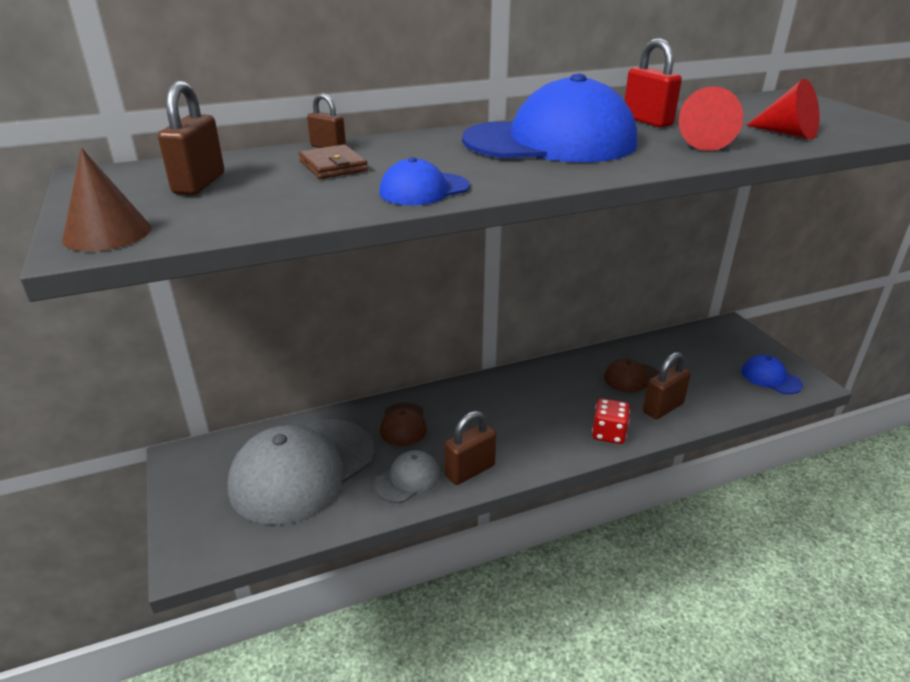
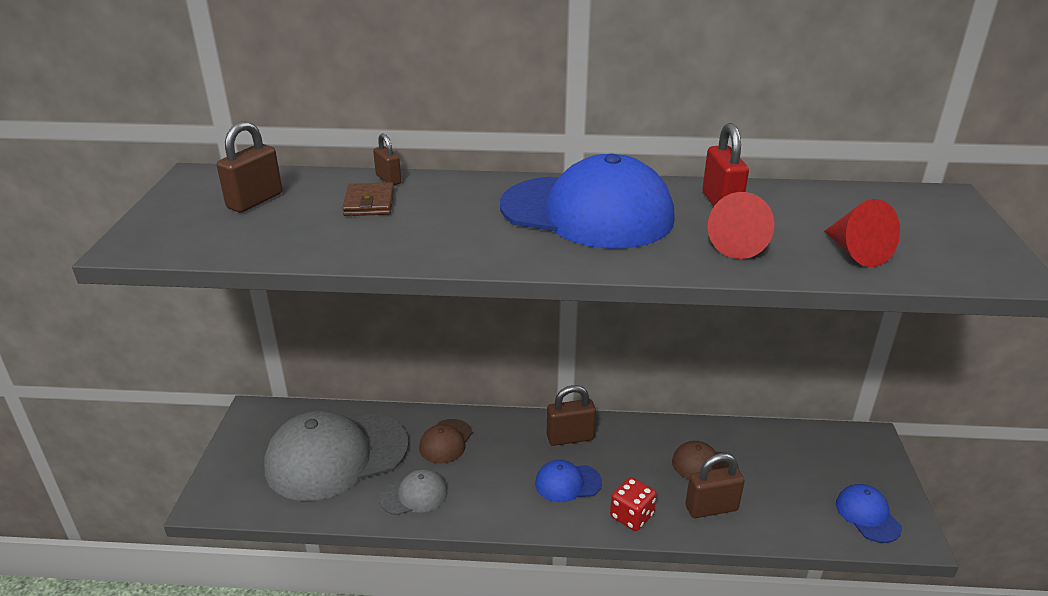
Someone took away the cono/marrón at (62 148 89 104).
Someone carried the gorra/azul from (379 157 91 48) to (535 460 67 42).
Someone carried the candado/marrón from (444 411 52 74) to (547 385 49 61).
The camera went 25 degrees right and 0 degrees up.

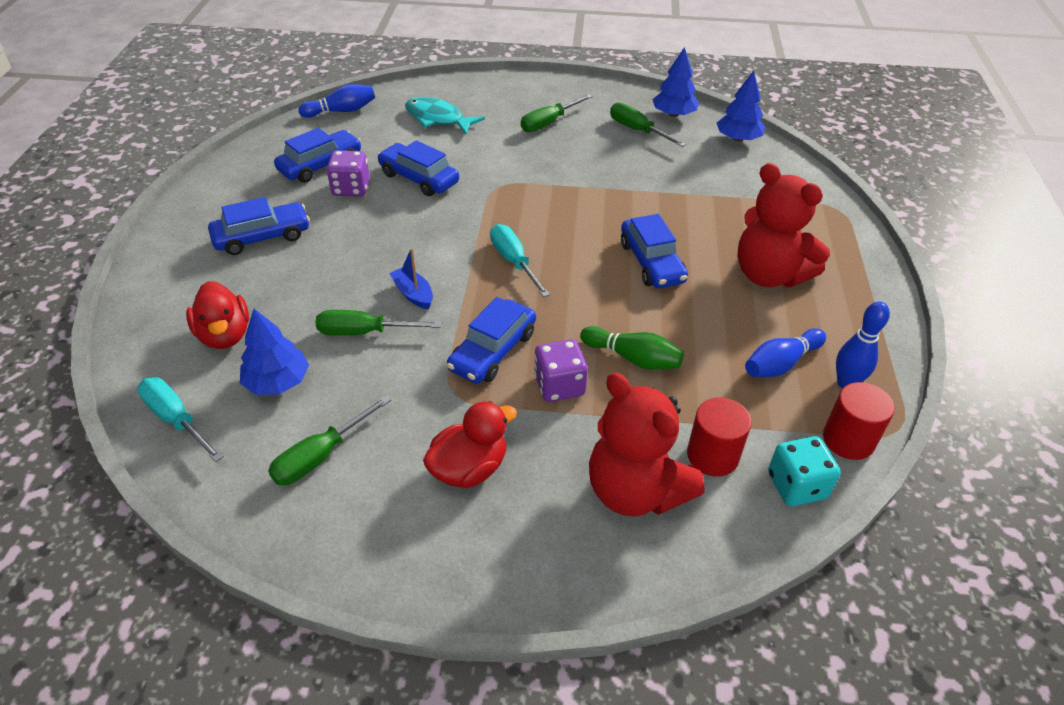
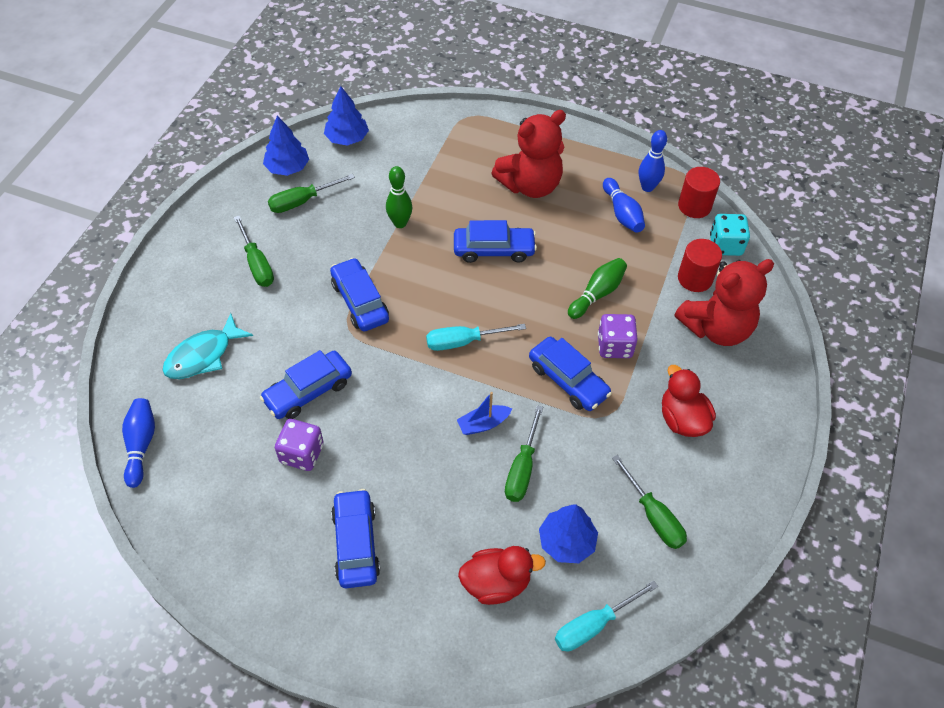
Someone put down the bolo/verde at (386 166 27 62).
Someone carried the coche/azul from (274 128 87 55) to (330 258 59 73).
The camera went 75 degrees left and 10 degrees up.

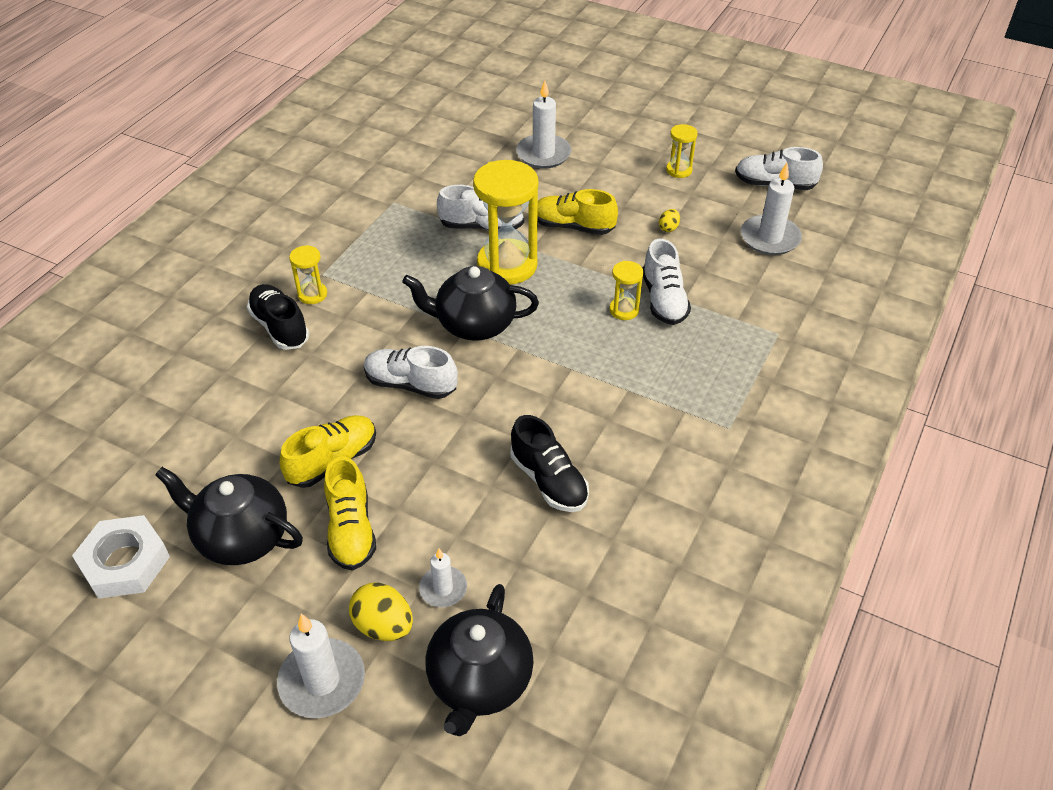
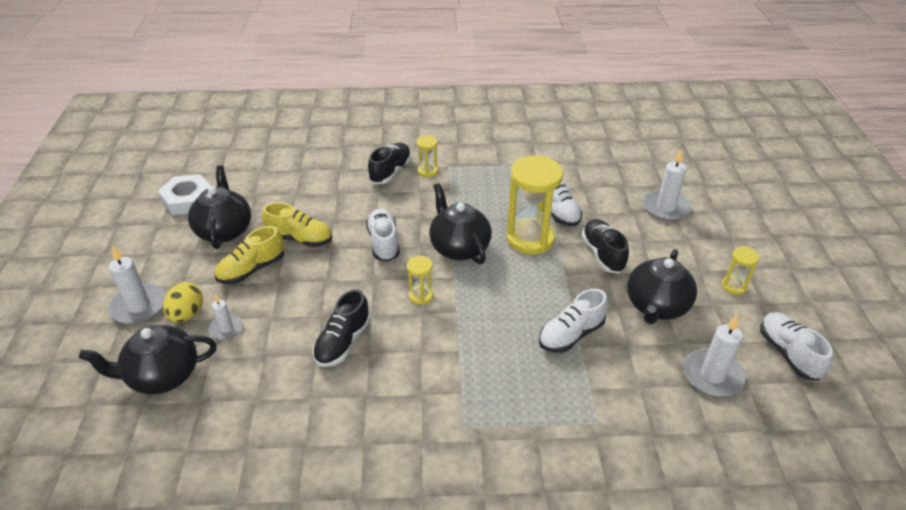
Someone carried the reloj de arena/amarillo from (609 261 35 59) to (407 256 26 49).
Someone swapped the huevo/amarillo at (659 209 21 23) for the tetera/negro at (627 249 70 75).
Someone repainted the zapato/amarillo at (537 189 81 46), which became the zapato/negro at (582 219 47 54).
The camera went 60 degrees right and 5 degrees down.

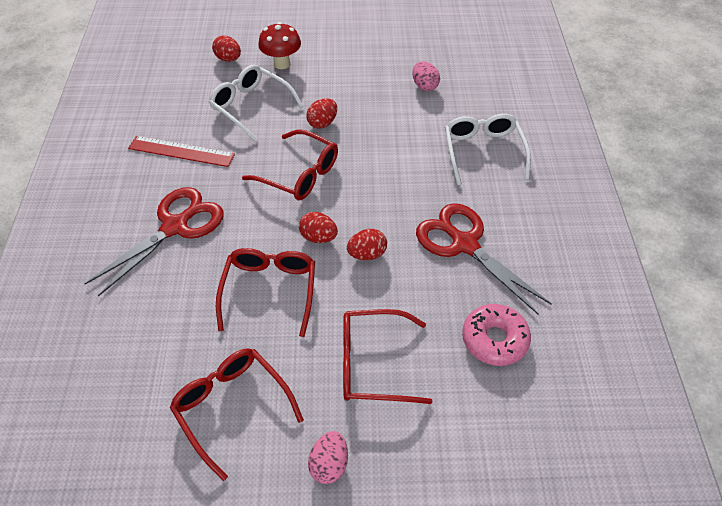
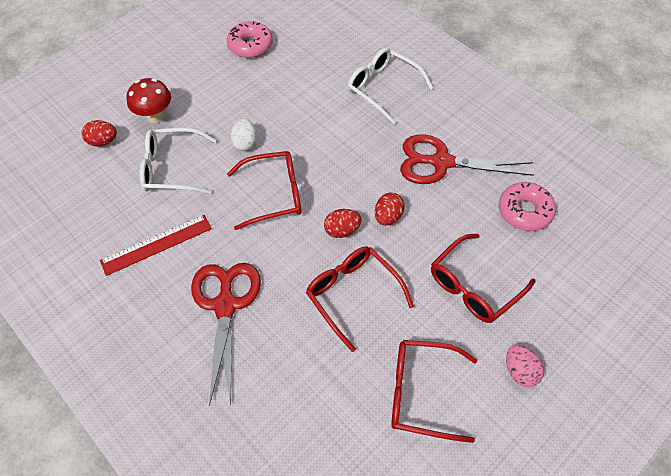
Someone took away the huevo/rosa at (412 61 28 30).
Someone put down the rosquilla/rosa at (227 21 46 37).
Someone repainted the huevo/rojo at (306 98 31 31), which became the huevo/blanco at (231 119 26 32).
The camera went 40 degrees left and 5 degrees up.

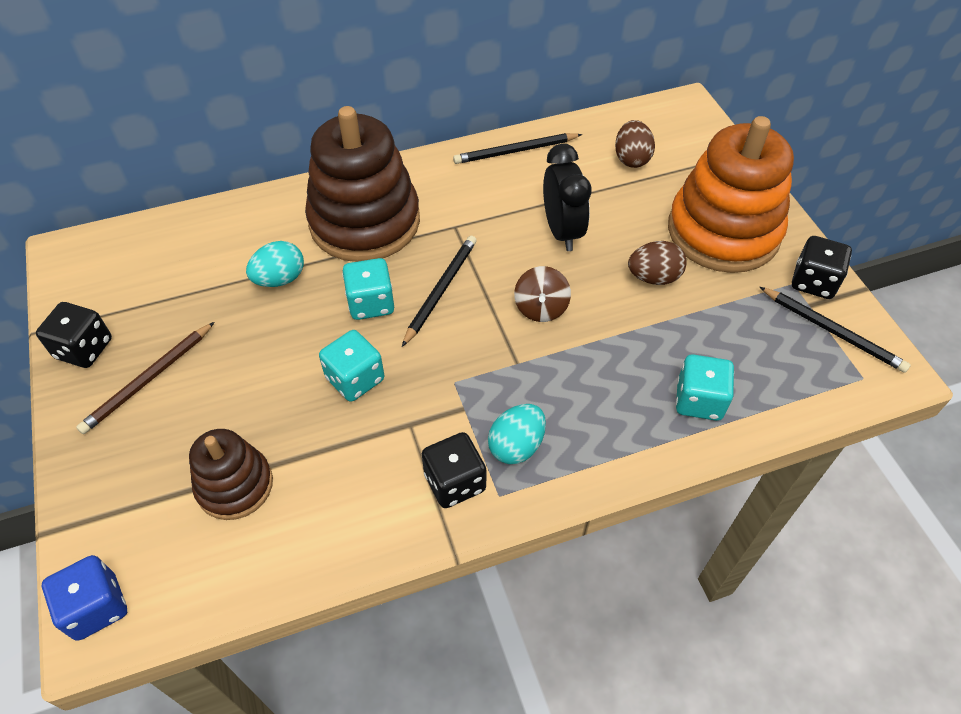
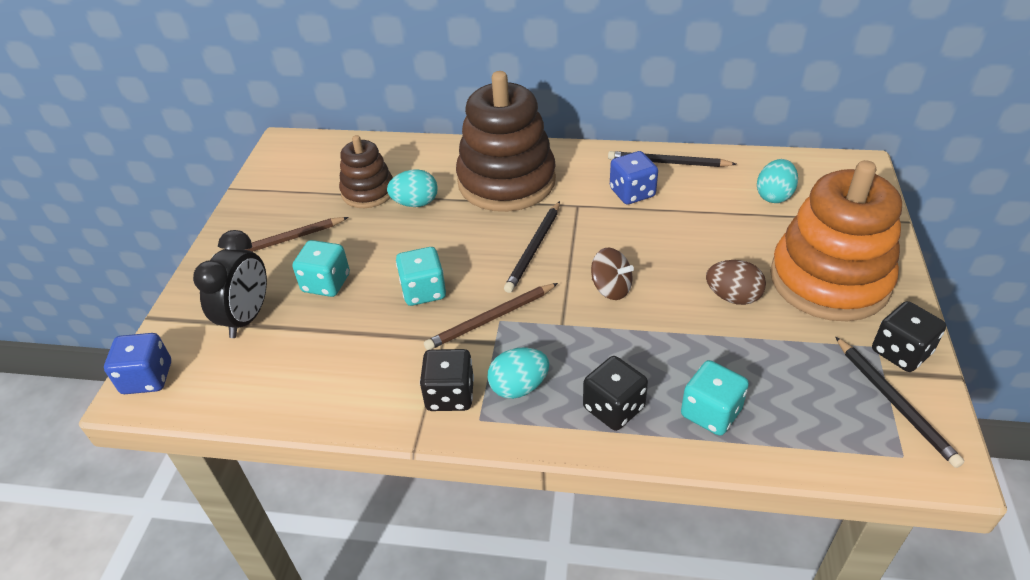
Someone put down the lápiz/marrón at (424 283 134 67).
Someone put down the dado/azul at (610 151 48 54).
Someone carried the dado/negro from (36 302 76 66) to (583 356 65 75).
Someone carried the juguete apilable/marrón from (189 429 84 91) to (339 135 54 73).
Someone carried the dado/turquesa from (342 258 52 62) to (292 240 58 57).
Someone carried the despertador/negro from (543 144 48 107) to (193 230 74 108).
Someone repainted the huevo/marrón at (615 120 40 48), which became the huevo/turquesa at (757 159 41 44).
Someone rotated the lápiz/negro at (402 236 75 111) by 150 degrees clockwise.
Someone rotated the peonza/marrón at (514 266 57 56) by 90 degrees counterclockwise.
The camera went 30 degrees right and 10 degrees down.

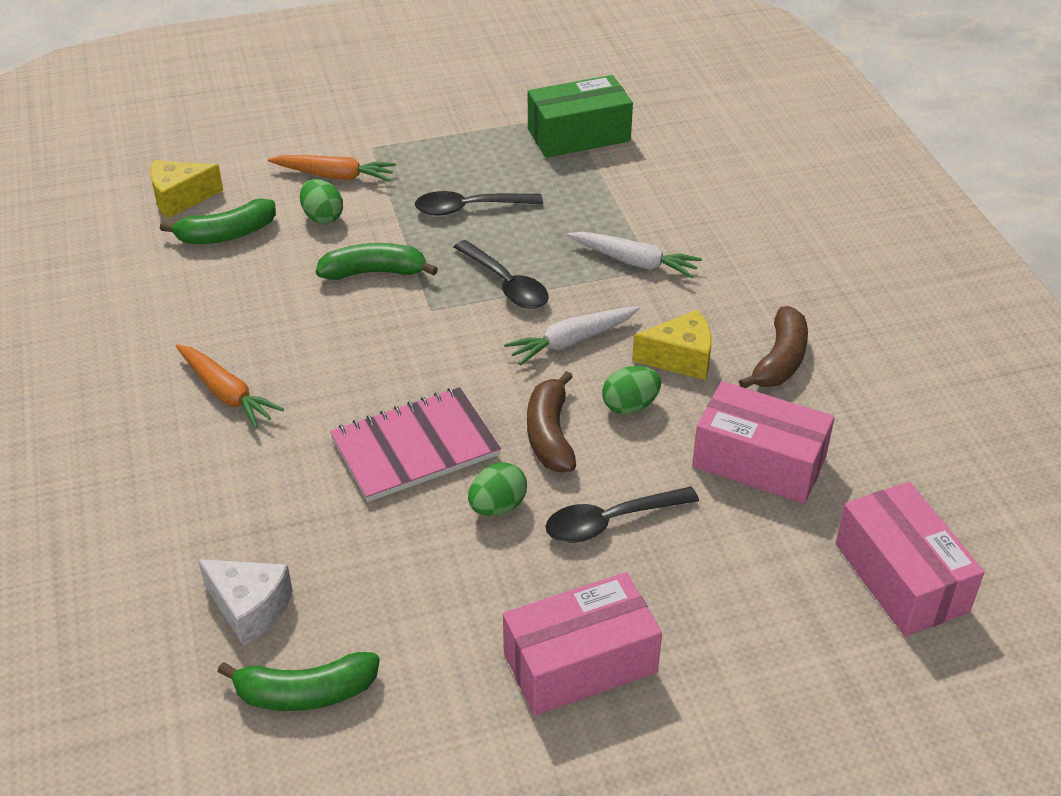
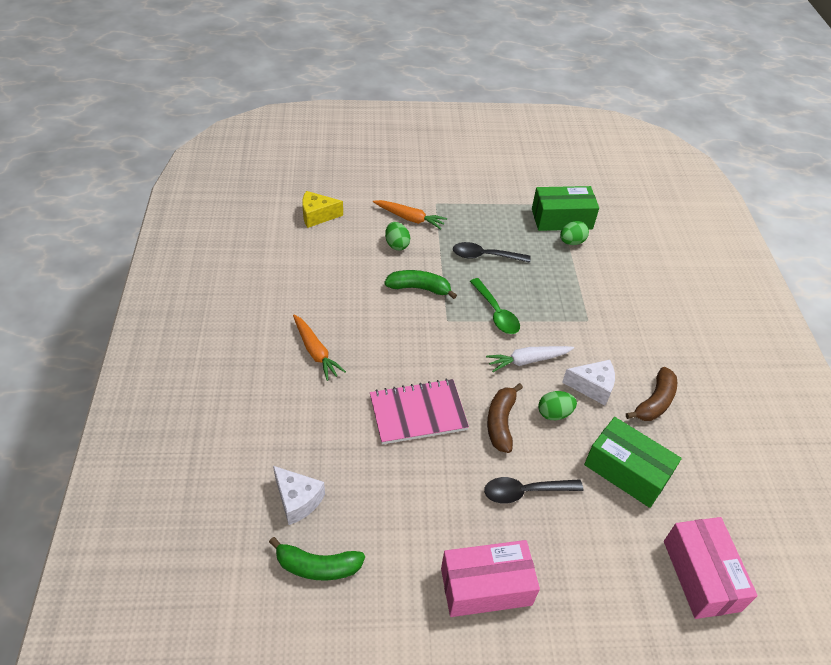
Someone took away the plátano/verde at (160 198 116 46).
Someone took away the zanahoria/blanco at (567 232 135 46).
Someone carried the huevo/verde from (468 462 59 54) to (560 221 29 24).
Someone repainted the cuchara/negro at (454 240 95 69), which became the cuchara/verde at (470 278 50 56).
Someone repainted the queso/amarillo at (632 309 80 71), which became the queso/blanco at (562 360 53 45).
Someone repainted the caja/rosa at (692 381 143 123), which became the caja/verde at (584 417 98 91).
The camera went 10 degrees right and 5 degrees up.

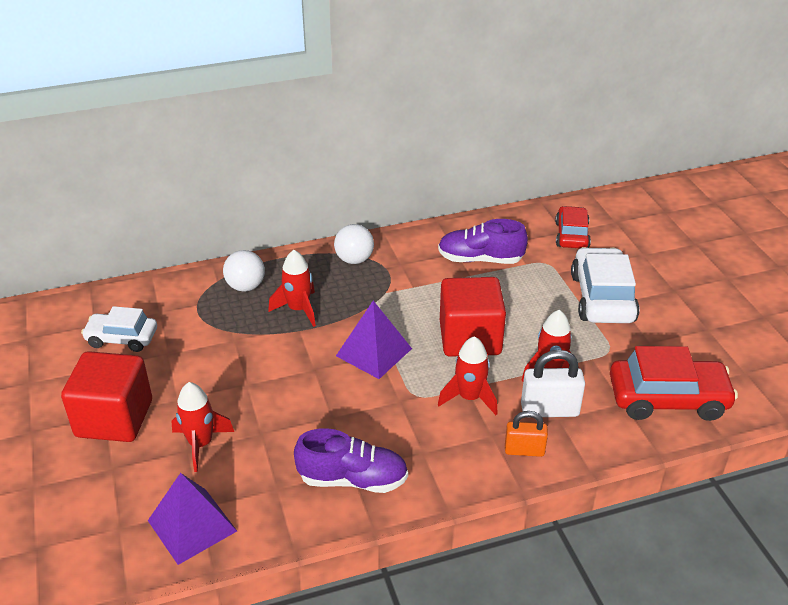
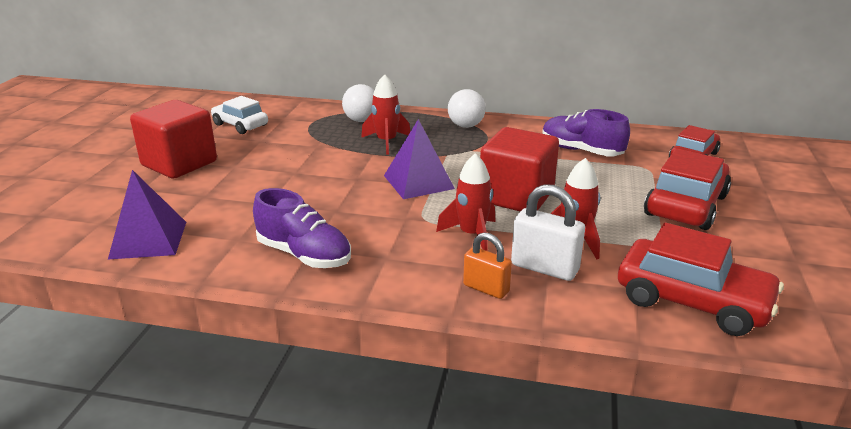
Someone took away the cohete/rojo at (172 382 62 90).
Someone repainted the coche/blanco at (571 247 69 76), which became the coche/rojo at (644 149 87 81).
The camera went 30 degrees right and 10 degrees down.

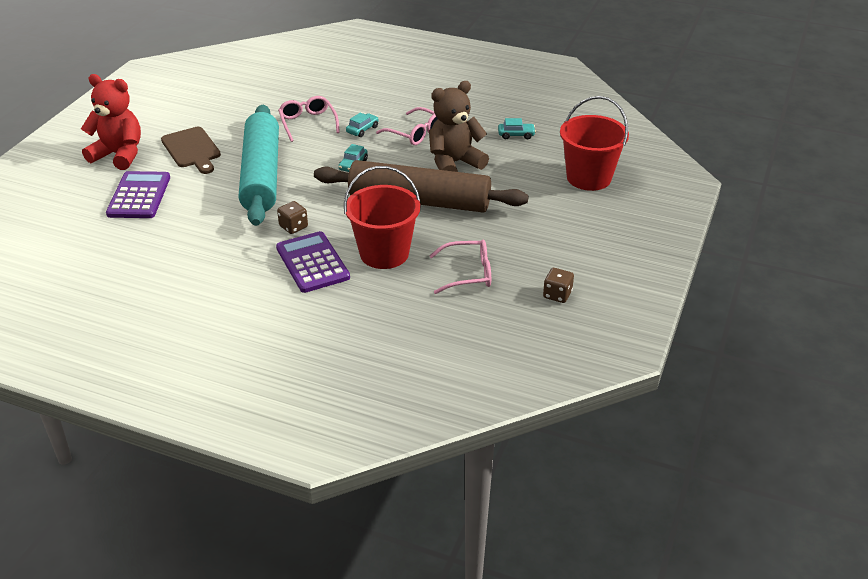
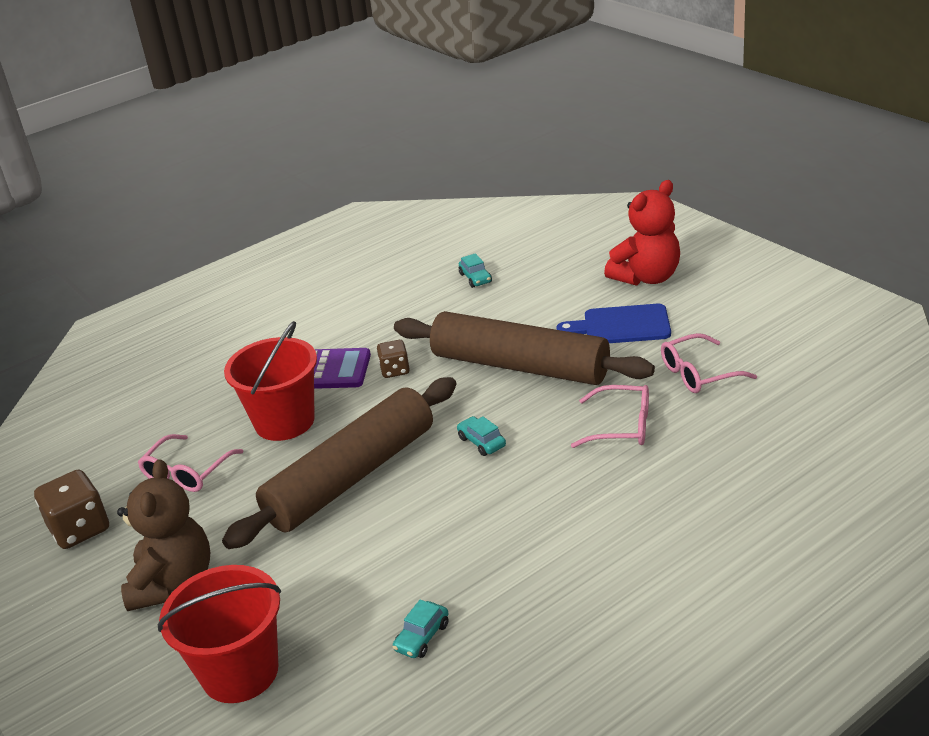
Someone took away the calculadora/morado at (106 171 64 47).
Someone carried the coche/turquesa from (346 113 33 24) to (459 253 33 35).
Someone carried the gafas/rosa from (376 107 62 38) to (661 333 96 60).
Someone carried the osito/marrón from (429 81 60 91) to (117 459 93 152).
Someone repainted the tabla de cortar/marrón at (161 127 60 47), which became the tabla de cortar/azul at (556 304 115 39).
Someone repainted the rodillo/turquesa at (239 105 40 121), which became the rodillo/marrón at (394 311 261 74).
Someone scaled the dado/marrón at (543 268 31 35) by 1.67.
The camera went 125 degrees right and 5 degrees down.

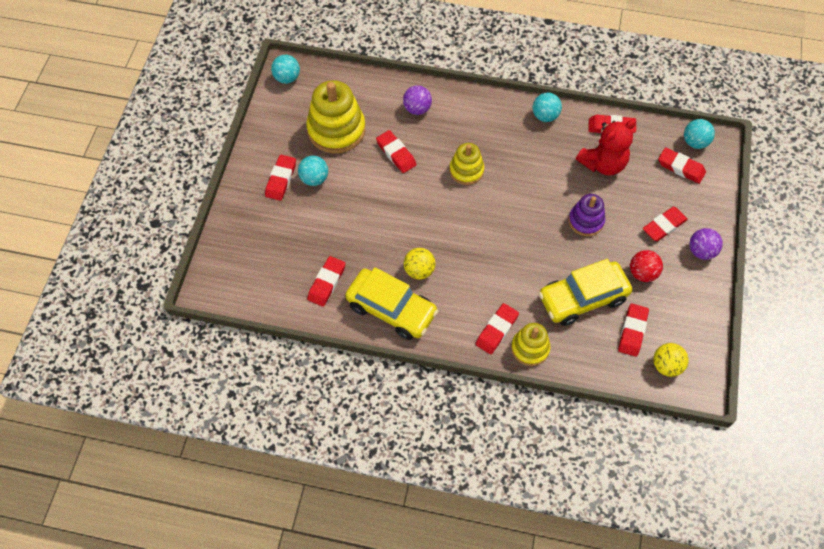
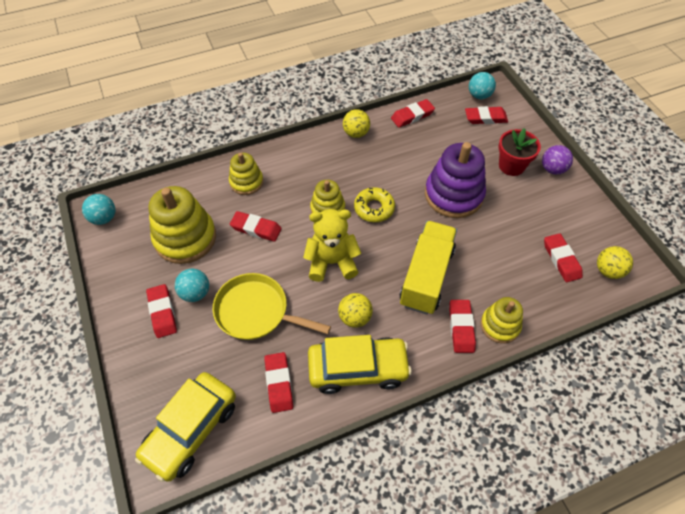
Someone took away the osito/rojo at (576 119 60 57).
Someone took away the pelota/rojo at (630 250 33 32).
Someone put down the sartén/amarillo at (213 273 118 67).
Someone put down the osito/amarillo at (303 209 58 73).
Someone put down the rosquilla/amarillo at (354 187 41 35).
Someone put down the camión/amarillo at (400 221 57 93).
Someone carried the coche/amarillo from (538 259 94 67) to (135 372 101 110).
Someone swapped the pelota/morado at (403 85 29 30) for the juguete apilable/amarillo at (229 153 34 42).
Someone swapped the goma de borrar/rojo at (643 207 45 34) for the maceta/rojo at (498 128 43 48).
Someone repainted the pelota/turquesa at (532 93 30 29), which became the pelota/amarillo at (343 109 27 29).
Someone scaled the juguete apilable/morado at (568 194 37 42) by 1.72.
The camera went 35 degrees left and 5 degrees down.

